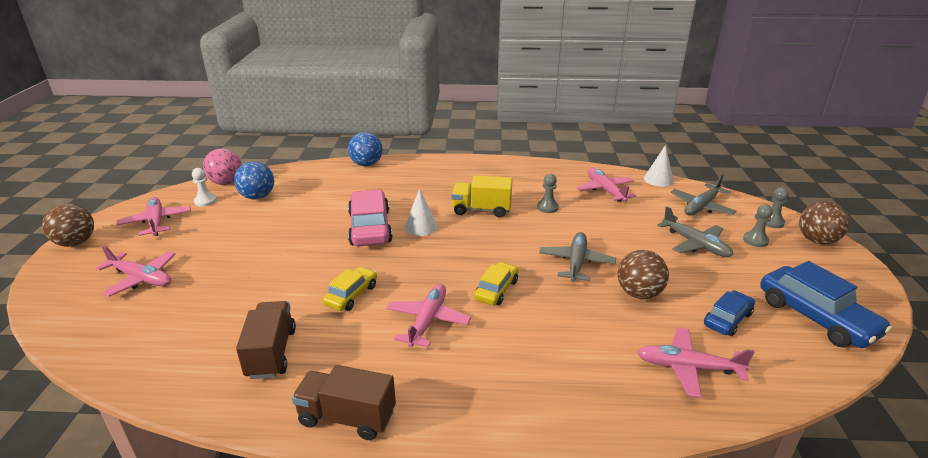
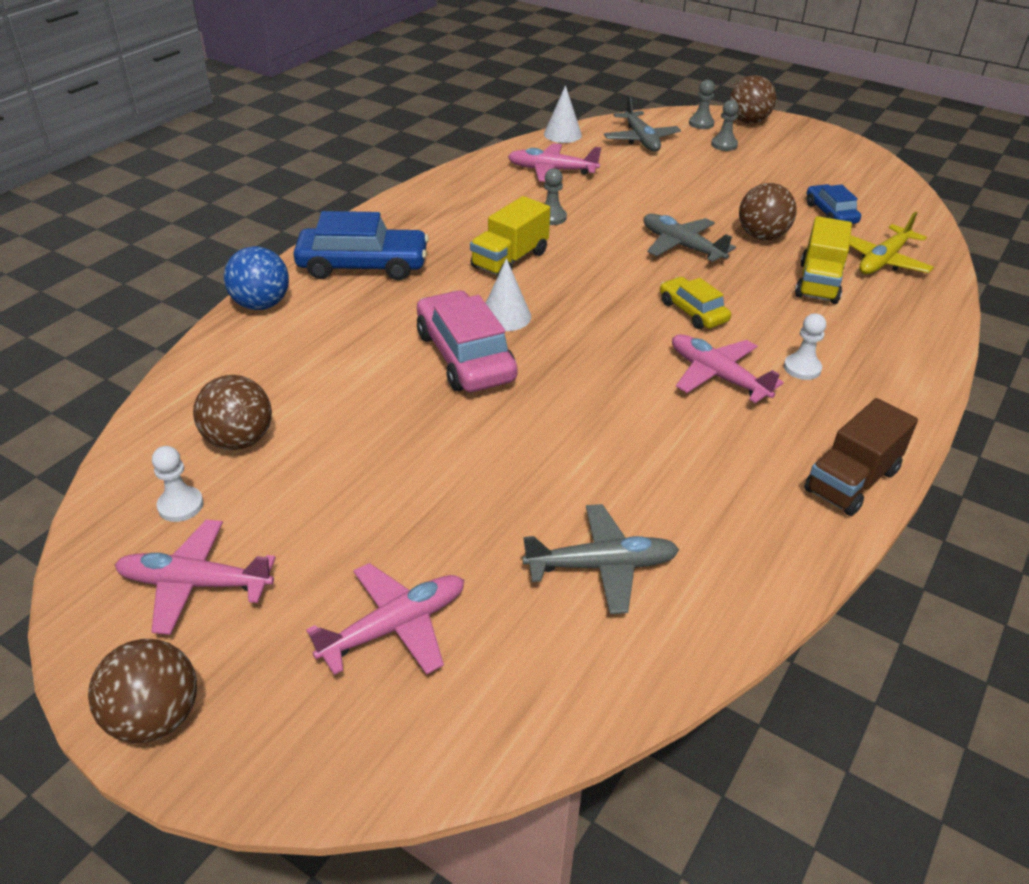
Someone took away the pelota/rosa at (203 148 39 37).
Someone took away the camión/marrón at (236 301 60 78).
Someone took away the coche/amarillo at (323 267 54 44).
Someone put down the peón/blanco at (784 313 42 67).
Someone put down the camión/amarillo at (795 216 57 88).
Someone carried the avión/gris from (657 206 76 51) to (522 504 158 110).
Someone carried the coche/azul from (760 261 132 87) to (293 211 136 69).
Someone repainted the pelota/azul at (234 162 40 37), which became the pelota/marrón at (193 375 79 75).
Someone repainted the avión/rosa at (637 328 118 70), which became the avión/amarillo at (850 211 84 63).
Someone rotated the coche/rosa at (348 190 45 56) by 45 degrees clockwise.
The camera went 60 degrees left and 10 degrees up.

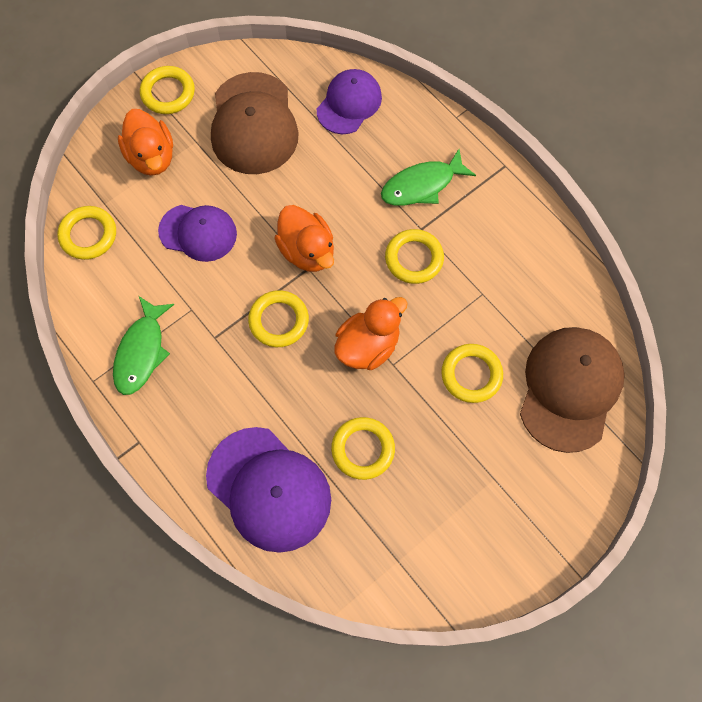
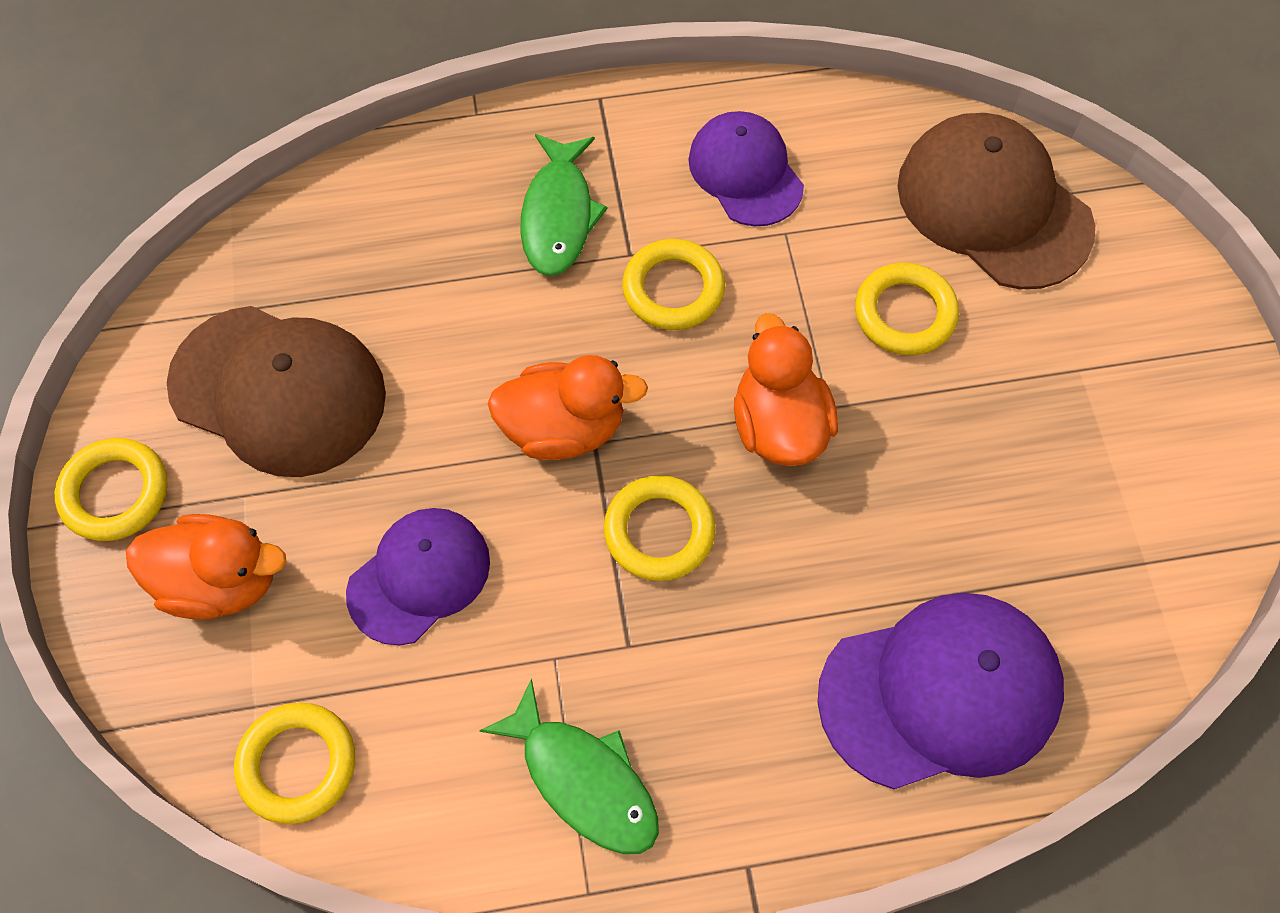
Someone took away the anillo/amarillo at (331 417 64 63).
Someone carried the gorra/morado from (317 69 65 65) to (688 111 116 115).
The camera went 60 degrees left and 5 degrees down.

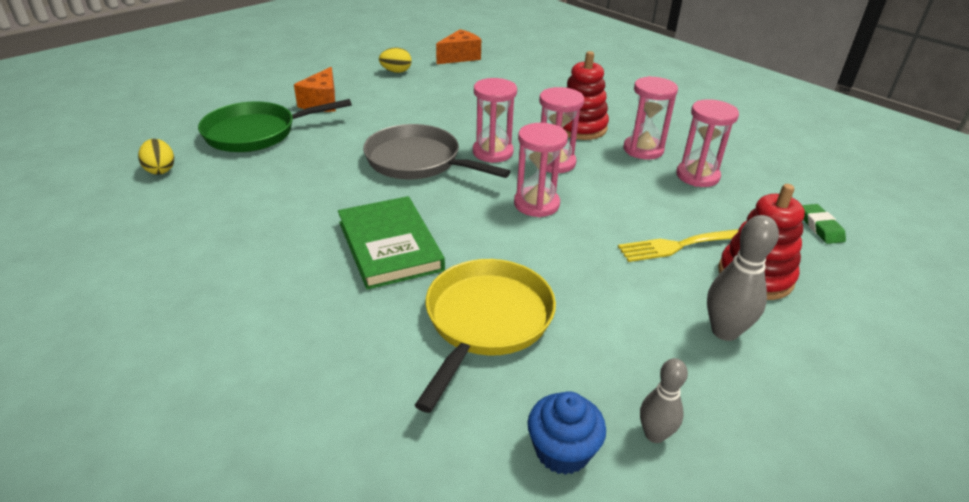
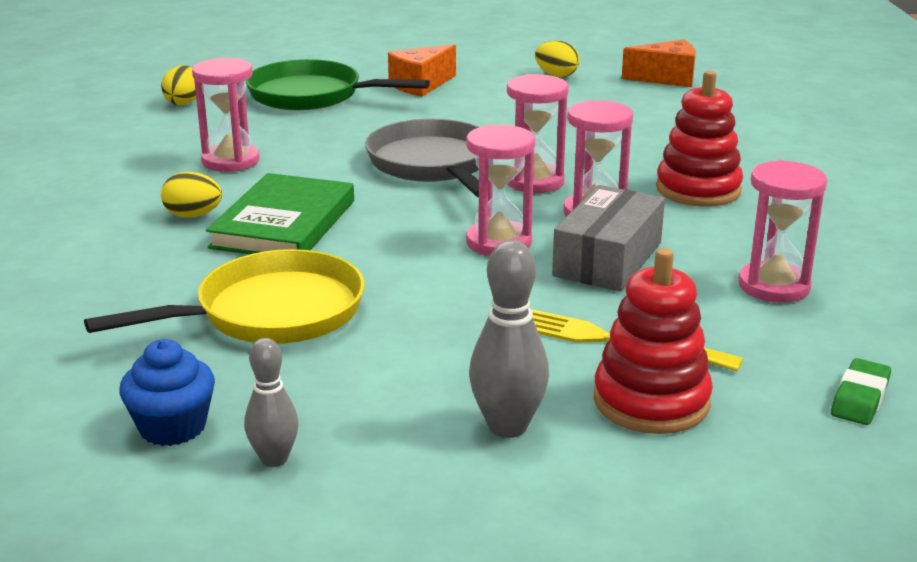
Someone put down the huevo/amarillo at (161 172 61 46).
Someone put down the caja/gris at (552 185 113 107).
Someone carried the reloj de arena/rosa from (623 76 55 84) to (192 58 68 114).
The camera went 40 degrees right and 10 degrees down.

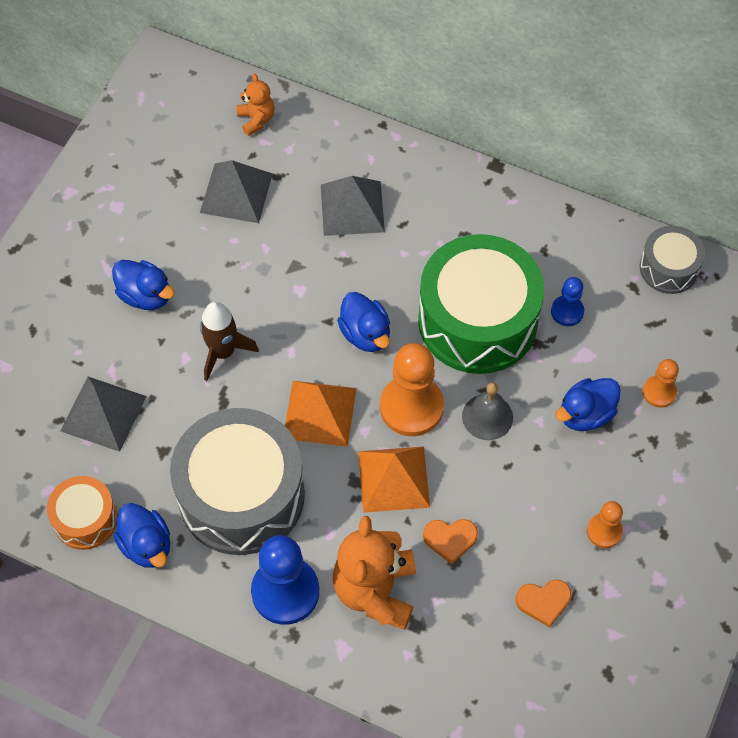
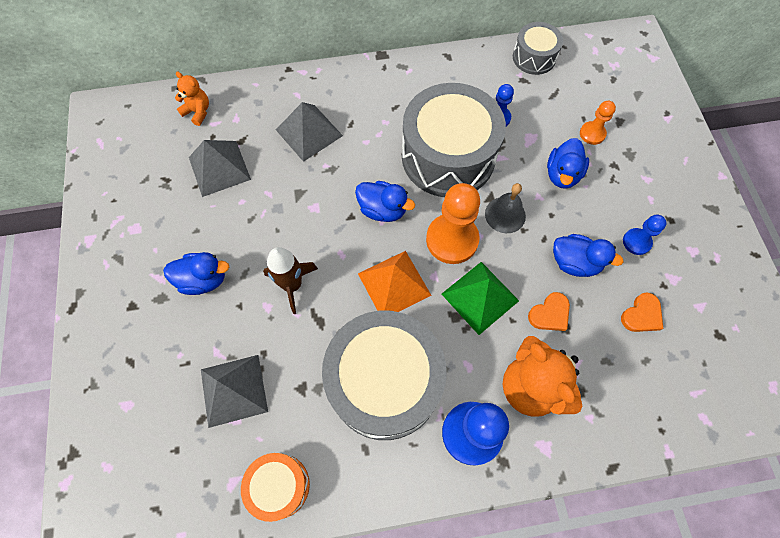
Someone carried the pato/azul from (113 503 57 65) to (553 234 71 43).
Someone repainted the pirámide/naranja at (358 447 72 66), which became the pirámide/verde at (442 262 77 73).
Someone repainted the tambor/verde at (418 234 126 140), which became the tambor/gris at (402 83 104 114).
Someone repainted the peón/naranja at (587 501 36 47), which became the peón/azul at (623 214 44 41).
The camera went 35 degrees left and 5 degrees up.

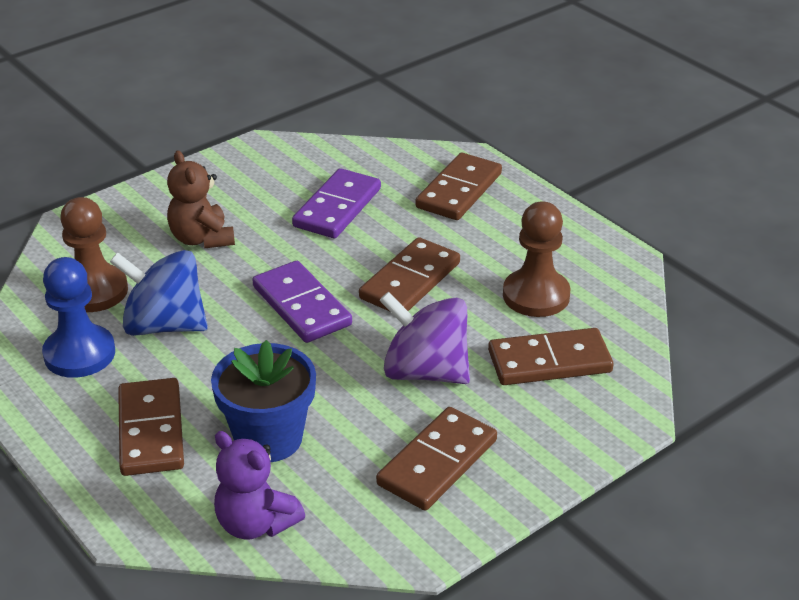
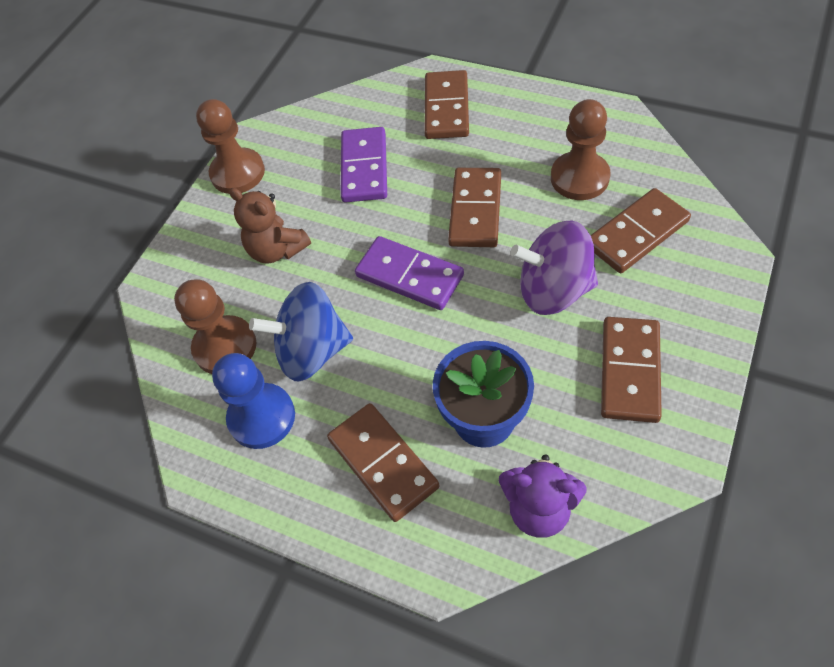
Someone put down the peón/marrón at (196 99 69 95).
The camera went 20 degrees left and 20 degrees up.

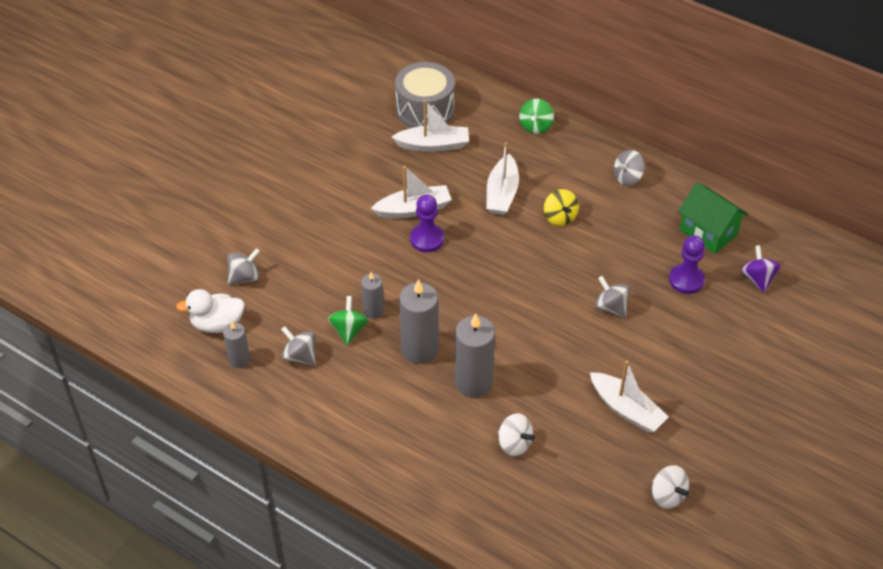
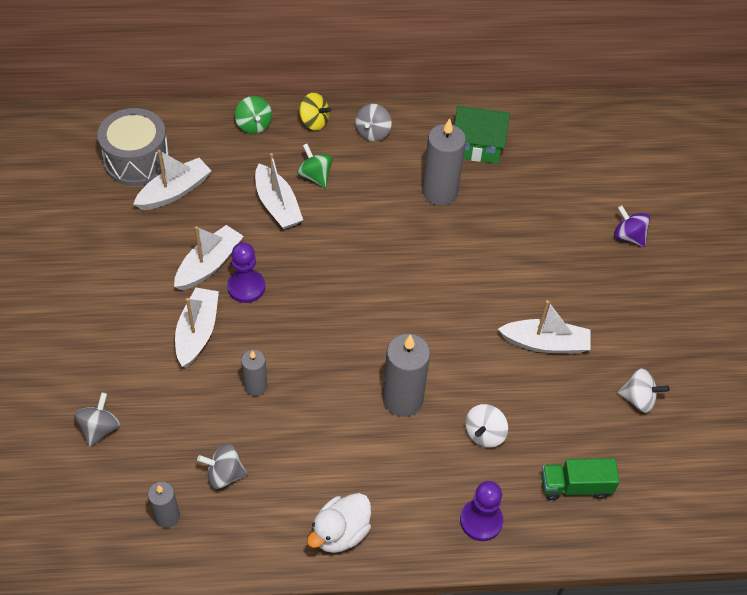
Someone took away the peonza/gris at (595 276 35 42).
Someone put down the barco/blanco at (175 288 44 79).
Someone put down the camión/verde at (541 458 79 42).
Someone carried the pato/blanco from (176 289 69 44) to (307 493 64 60).
Someone carried the peonza/verde from (328 296 40 49) to (297 144 36 44).
Someone carried the vela/gris from (399 279 40 85) to (422 118 44 87).
Someone carried the peonza/amarillo from (544 189 35 37) to (299 93 32 38).
Someone carried the peón/morado from (669 235 36 59) to (460 481 43 60).
Someone carried the peonza/morado from (741 245 39 48) to (614 205 36 42).
Someone rotated the peonza/blanco at (498 413 37 43) by 120 degrees clockwise.
The camera went 40 degrees left and 5 degrees up.

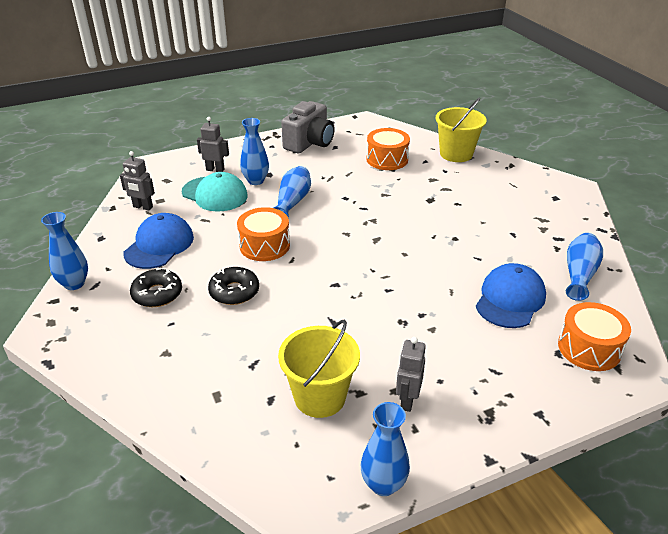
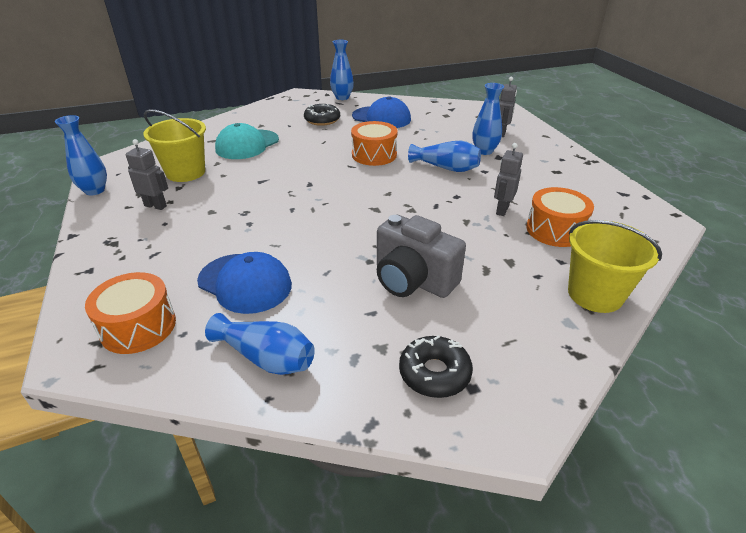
Someone carried the robot/gris from (120 151 35 59) to (494 143 29 73).
Someone carried the gorra/turquesa from (182 172 66 40) to (215 123 64 36).
Someone carried the rosquilla/negro from (208 267 51 38) to (399 335 74 63).
Someone carried the cámara/gris from (281 101 54 52) to (377 215 89 83).
The camera went 95 degrees right and 0 degrees up.

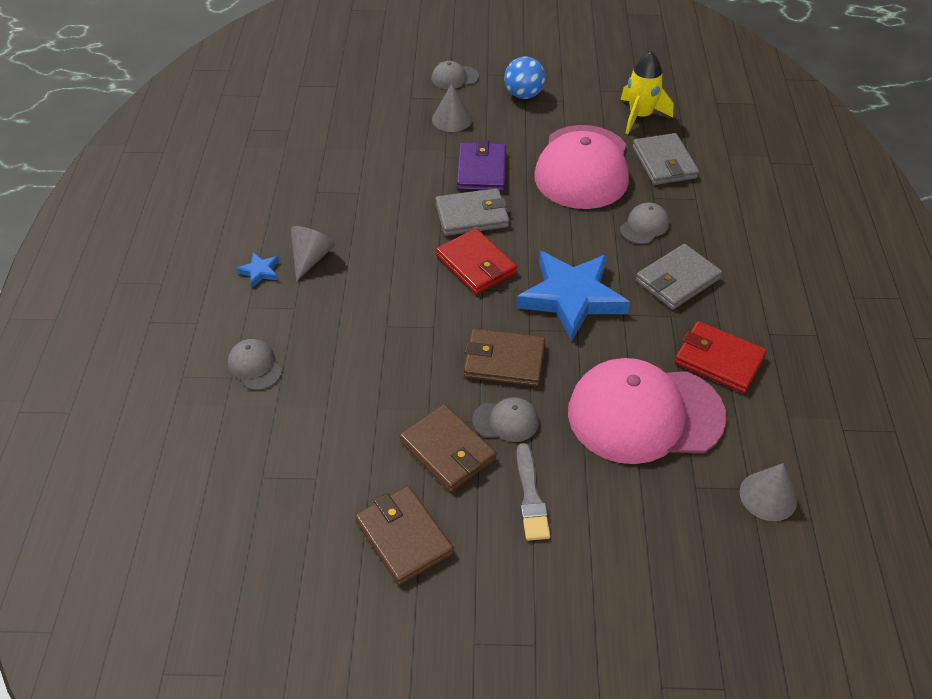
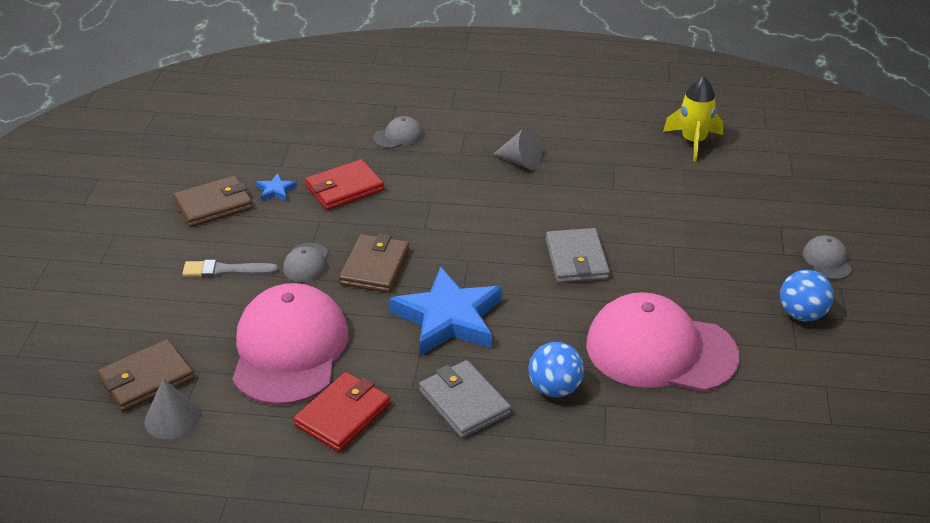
Someone took away the cono/gris at (432 84 40 48).
Someone took away the cartera/morado at (456 140 50 51).
Someone took away the cartera/gris at (633 133 66 52).
Someone carried the estrella/azul from (236 252 43 36) to (256 173 41 28).
Someone carried the cartera/marrón from (399 404 98 88) to (97 339 97 73).
Someone carried the cartera/rojo from (436 228 81 67) to (305 159 79 51).
Someone carried the cohete/amarillo from (621 52 53 82) to (663 76 60 86).
Someone swapped the gorra/gris at (620 203 49 41) for the pelota/azul at (528 342 56 55).
The camera went 95 degrees right and 10 degrees down.

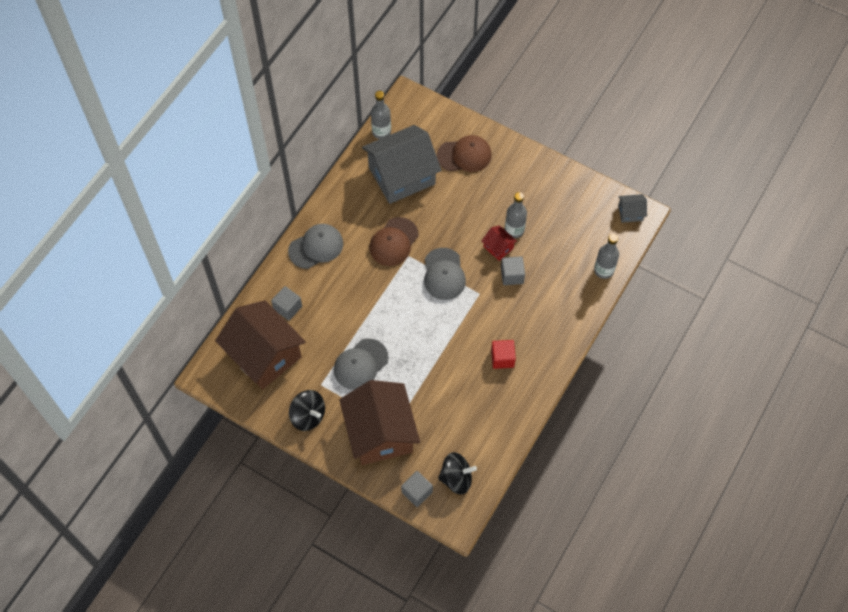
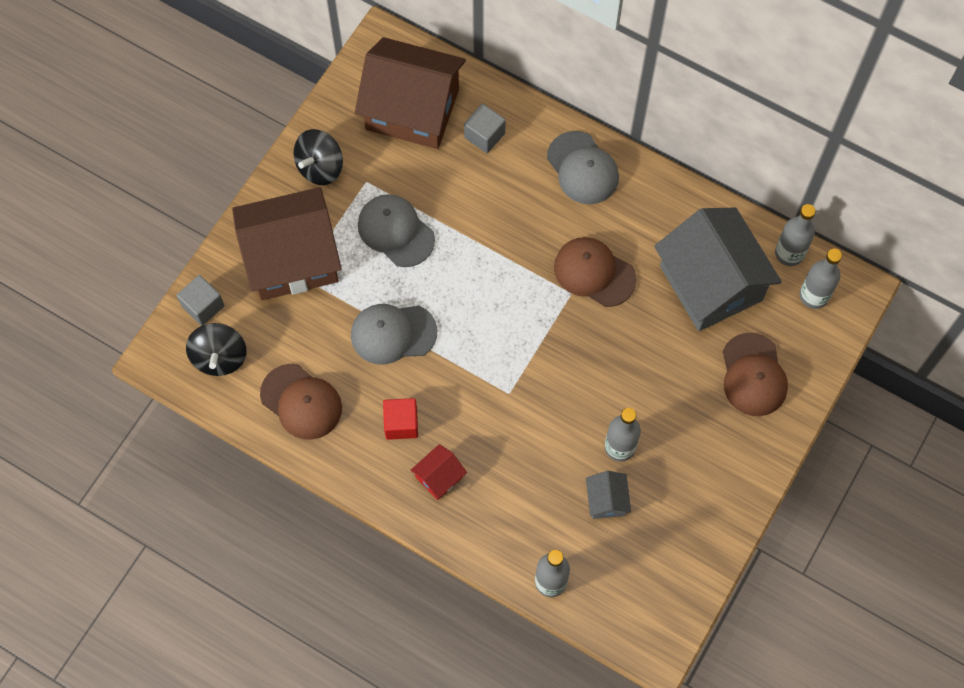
Someone took away the cubo/gris at (501 256 24 29).
Someone put down the gorra/marrón at (260 364 82 76).
Someone put down the botella/gris at (800 249 42 60).
Someone carried the gorra/gris from (424 248 42 52) to (351 304 86 61).
Someone carried the casa/rojo from (482 225 35 36) to (410 444 57 56).
Someone carried the casa/gris from (618 194 29 29) to (586 471 45 48).
Someone rotated the casa/marrón at (215 300 91 90) by 60 degrees clockwise.
The camera went 90 degrees right and 5 degrees up.

